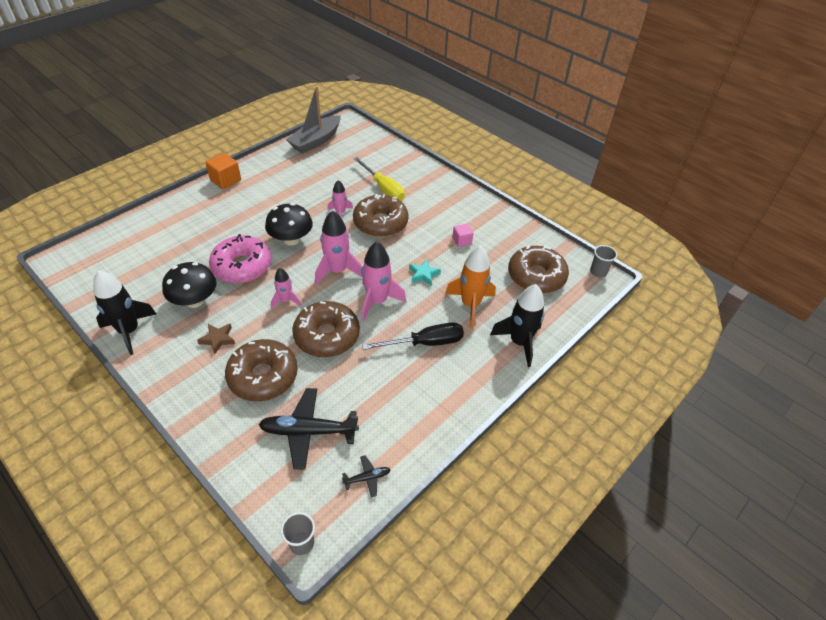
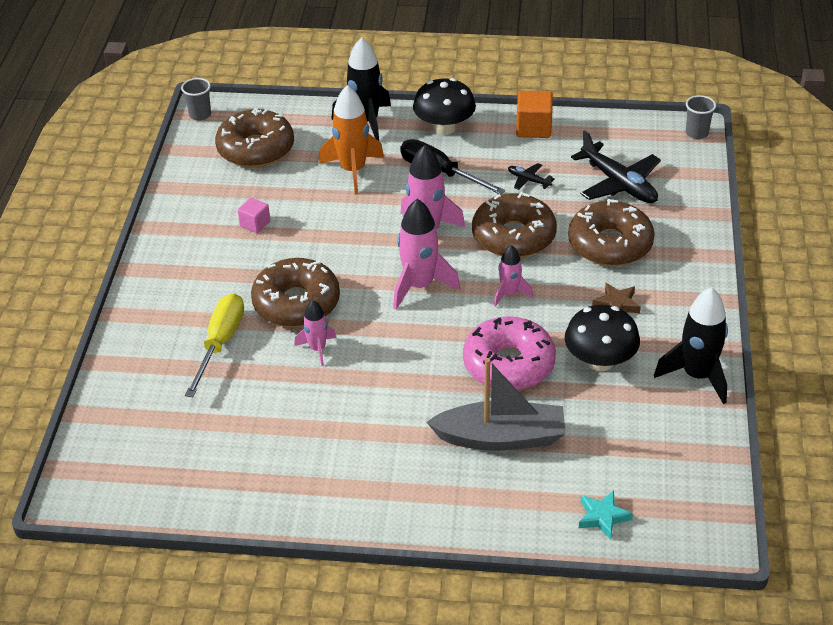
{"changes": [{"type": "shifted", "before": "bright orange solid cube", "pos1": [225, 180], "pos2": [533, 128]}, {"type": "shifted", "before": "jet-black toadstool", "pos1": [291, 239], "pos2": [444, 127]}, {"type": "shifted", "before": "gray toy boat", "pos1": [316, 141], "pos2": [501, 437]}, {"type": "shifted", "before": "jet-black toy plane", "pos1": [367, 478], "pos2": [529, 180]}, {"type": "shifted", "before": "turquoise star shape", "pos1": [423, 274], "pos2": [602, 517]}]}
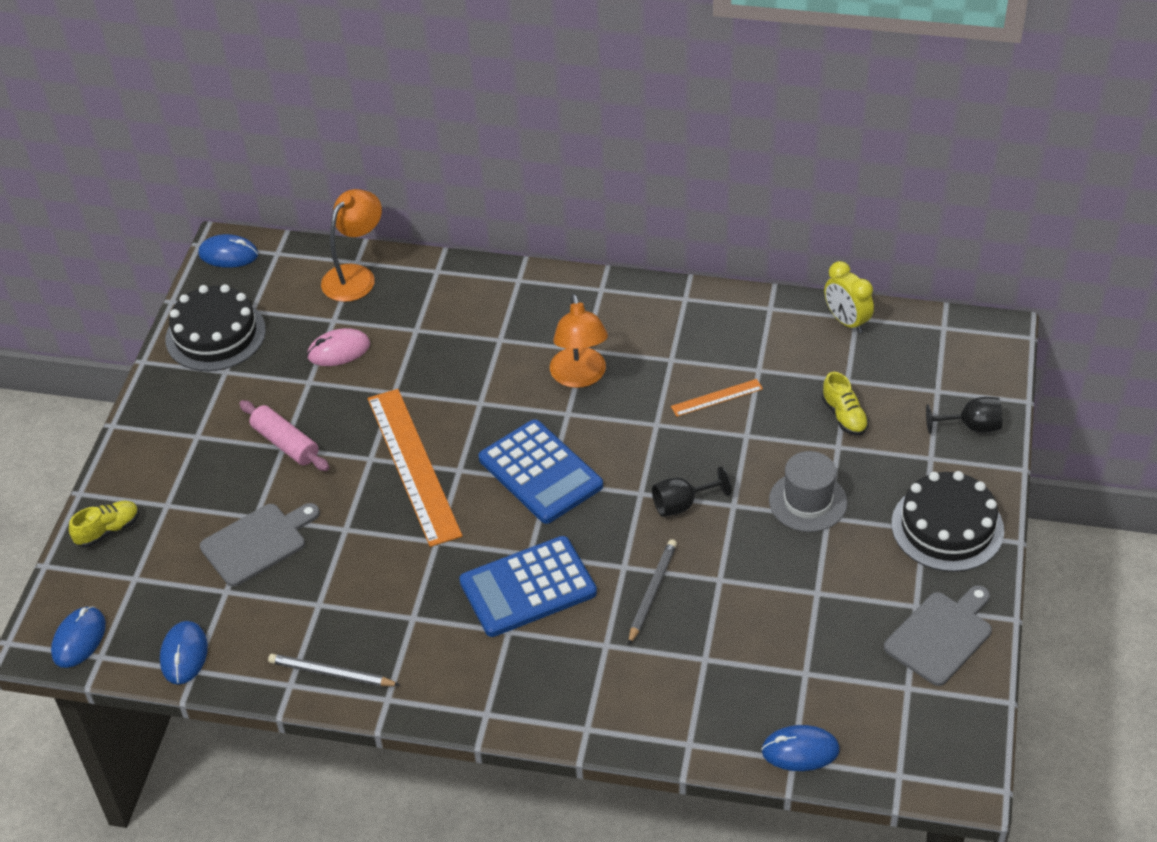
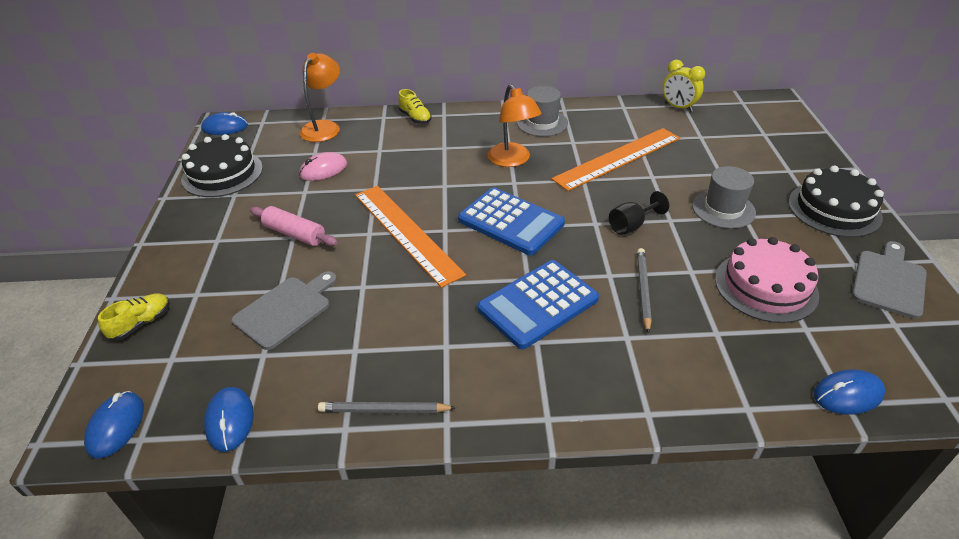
{"changes": [{"type": "gone", "before": "jet-black chalice", "pos1": [971, 426]}, {"type": "new", "after": "gray top hat", "pos2": [542, 123]}, {"type": "new", "after": "rose-pink cake", "pos2": [765, 286]}, {"type": "shifted", "before": "bright yellow lace-up shoe", "pos1": [844, 416], "pos2": [415, 118]}, {"type": "scaled", "before": "bright orange measuring stick", "pos1": [717, 397], "pos2": [617, 158], "scale": 2.18}]}
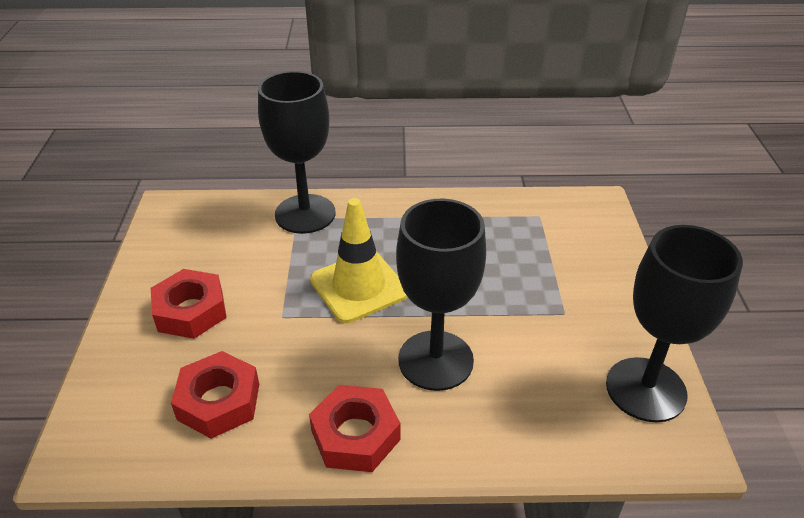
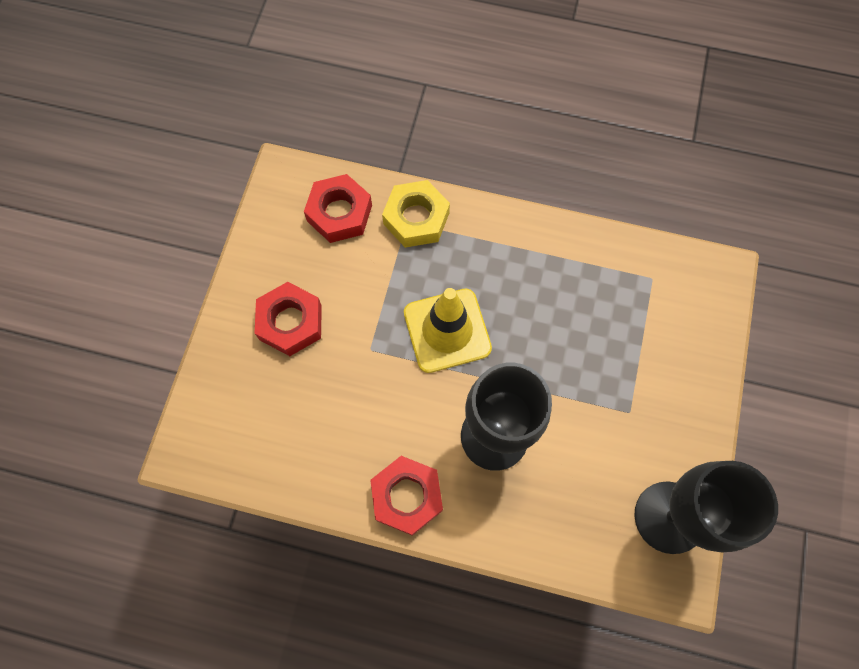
{"changes": [{"type": "shifted", "before": "red hex nut", "pos1": [219, 401], "pos2": [339, 213]}, {"type": "swapped", "before": "jet-black chalice", "after": "bright yellow hex nut", "pos1": [305, 214], "pos2": [416, 218]}]}
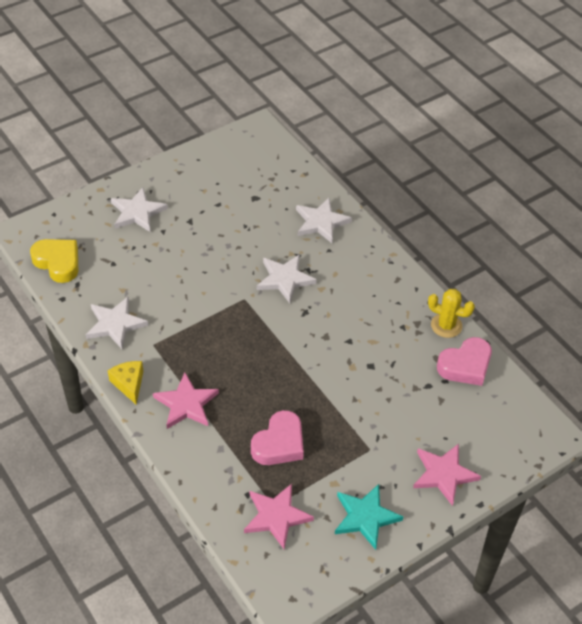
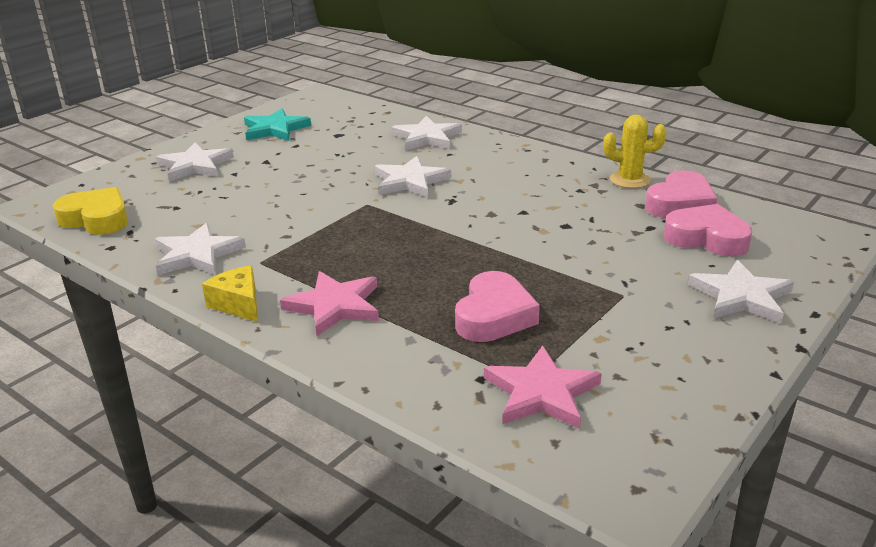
{"changes": [{"type": "new", "after": "rose-pink heart", "pos2": [706, 238]}, {"type": "shifted", "before": "turquoise star shape", "pos1": [365, 517], "pos2": [275, 129]}, {"type": "repainted", "before": "rose-pink star shape", "after": "white star shape", "pos1": [444, 474], "pos2": [741, 296]}]}
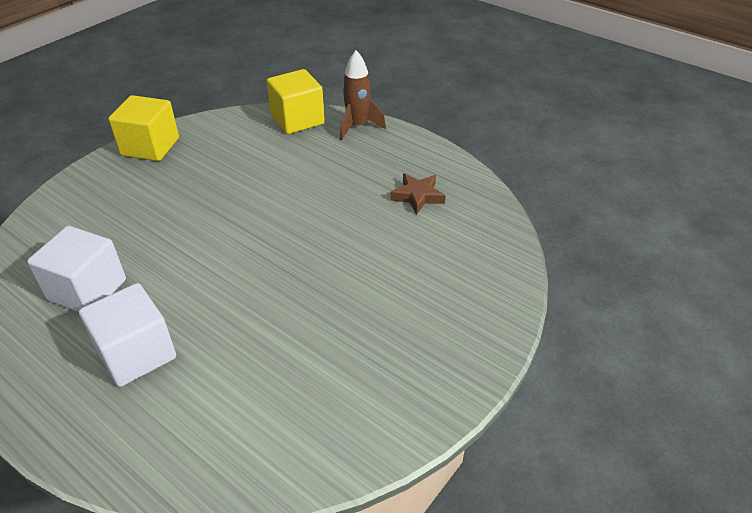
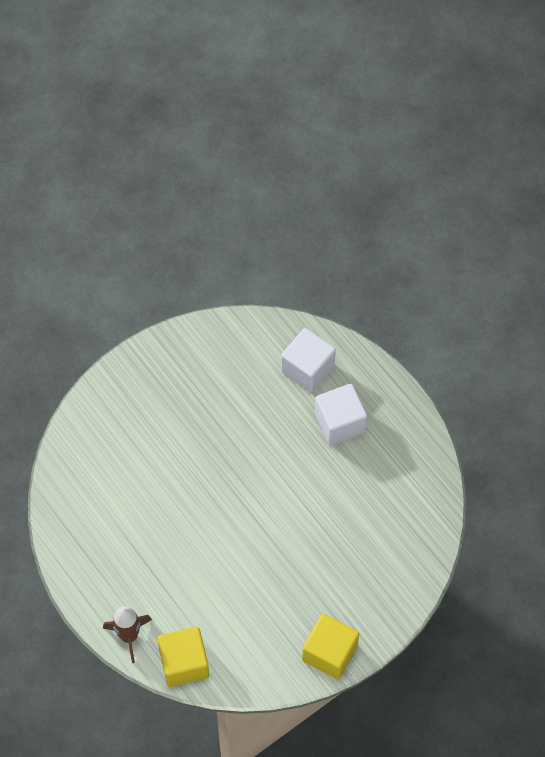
{"changes": [{"type": "gone", "before": "dark brown star shape", "pos1": [417, 196]}, {"type": "shifted", "before": "white solid cube", "pos1": [87, 290], "pos2": [307, 369]}]}
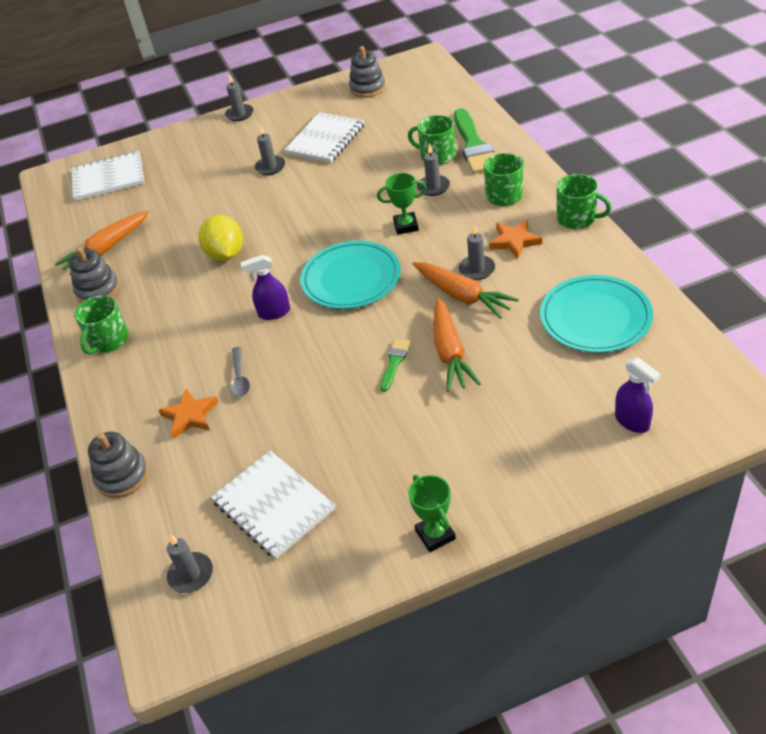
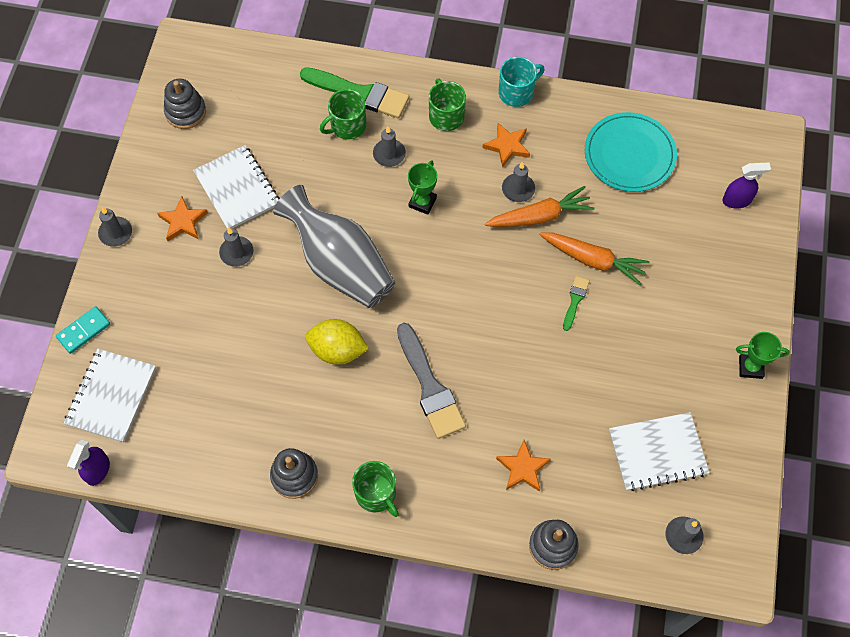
{"changes": [{"type": "gone", "before": "bright orange root vegetable", "pos1": [106, 249]}, {"type": "gone", "before": "gray teaspoon", "pos1": [239, 378]}, {"type": "gone", "before": "turquoise plate", "pos1": [351, 278]}, {"type": "new", "after": "turquoise domino piece", "pos2": [84, 331]}, {"type": "new", "after": "bright orange star shape", "pos2": [183, 221]}, {"type": "new", "after": "gray tall vase", "pos2": [340, 264]}, {"type": "new", "after": "gray paint brush", "pos2": [430, 386]}, {"type": "shifted", "before": "violet spray cleaner", "pos1": [274, 313], "pos2": [97, 470]}, {"type": "repainted", "before": "leaf-green coffee mug", "after": "turquoise coffee mug", "pos1": [577, 218], "pos2": [517, 92]}, {"type": "rotated", "before": "leaf-green paint brush", "pos1": [394, 362], "pos2": [575, 300], "turn": 60}]}
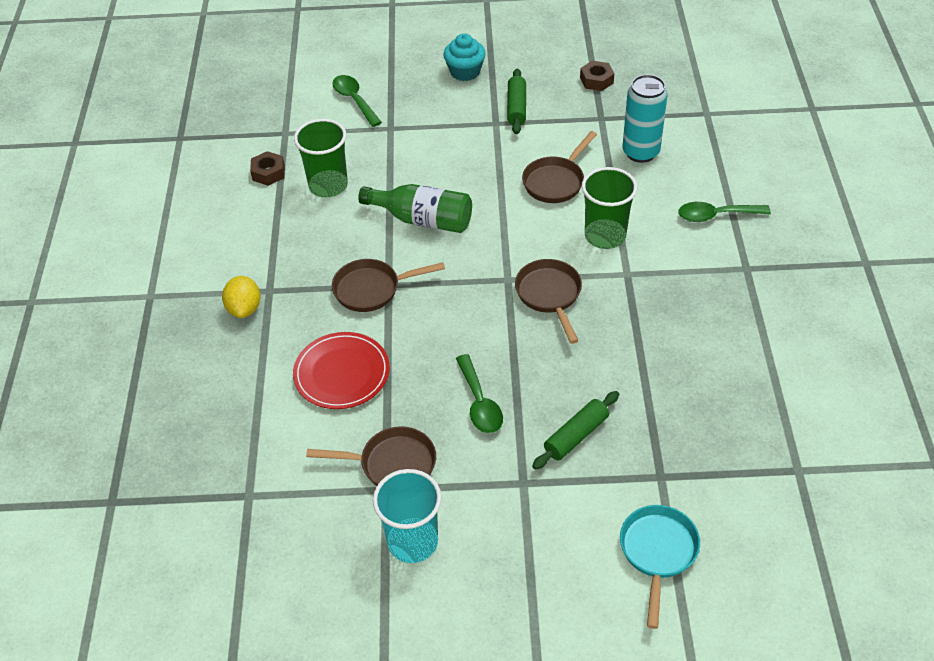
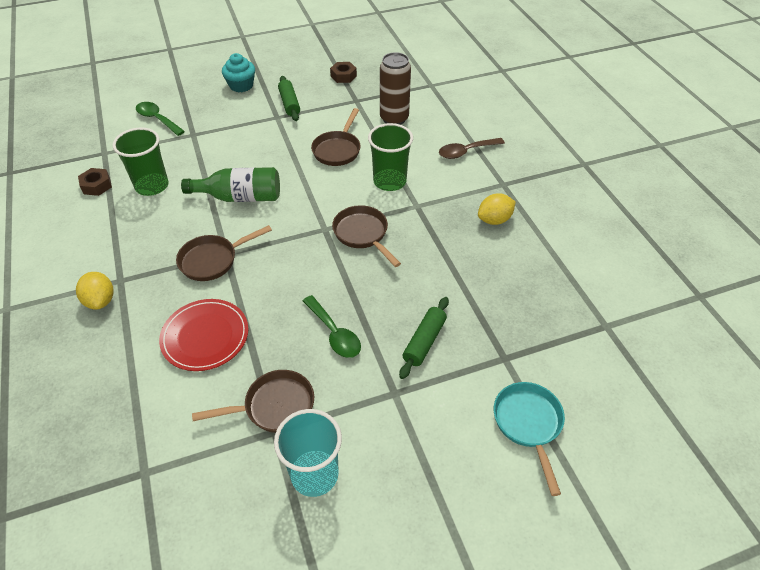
{"changes": [{"type": "new", "after": "bright yellow citrus fruit", "pos2": [494, 220]}, {"type": "repainted", "before": "turquoise soda can", "after": "dark brown soda can", "pos1": [640, 152], "pos2": [394, 118]}, {"type": "repainted", "before": "leaf-green teaspoon", "after": "dark brown teaspoon", "pos1": [716, 215], "pos2": [466, 152]}]}
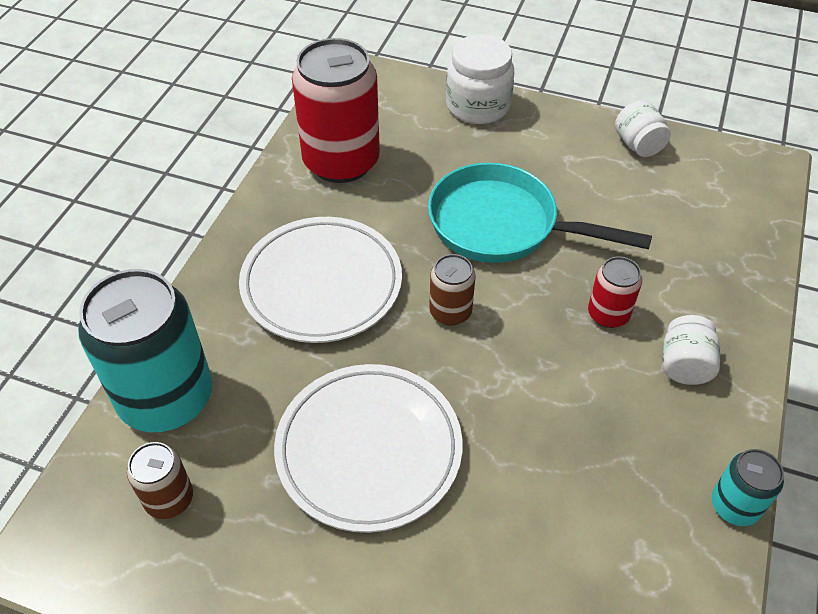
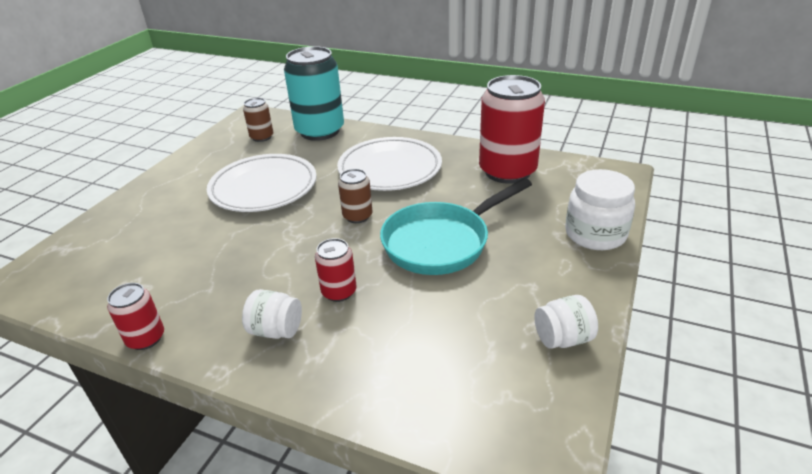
{"changes": [{"type": "repainted", "before": "turquoise soda can", "after": "red soda can", "pos1": [734, 506], "pos2": [146, 338]}, {"type": "rotated", "before": "turquoise skillet", "pos1": [502, 225], "pos2": [442, 242], "turn": -150}]}
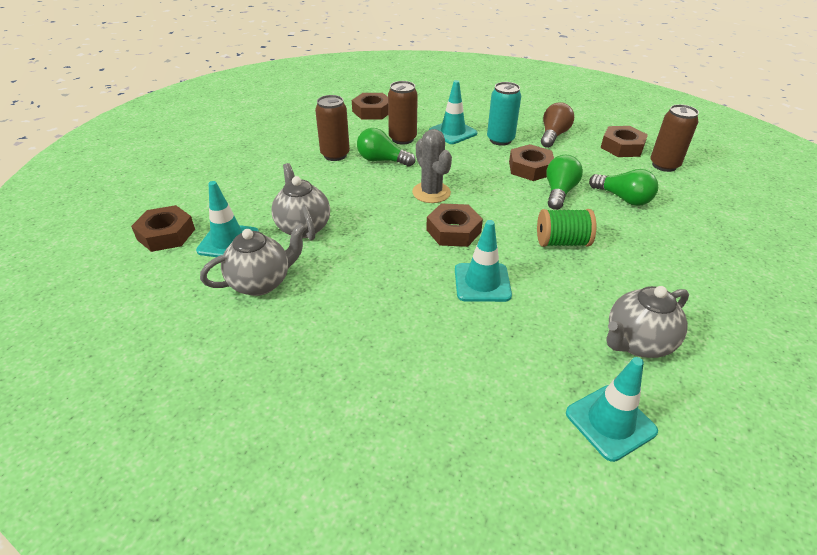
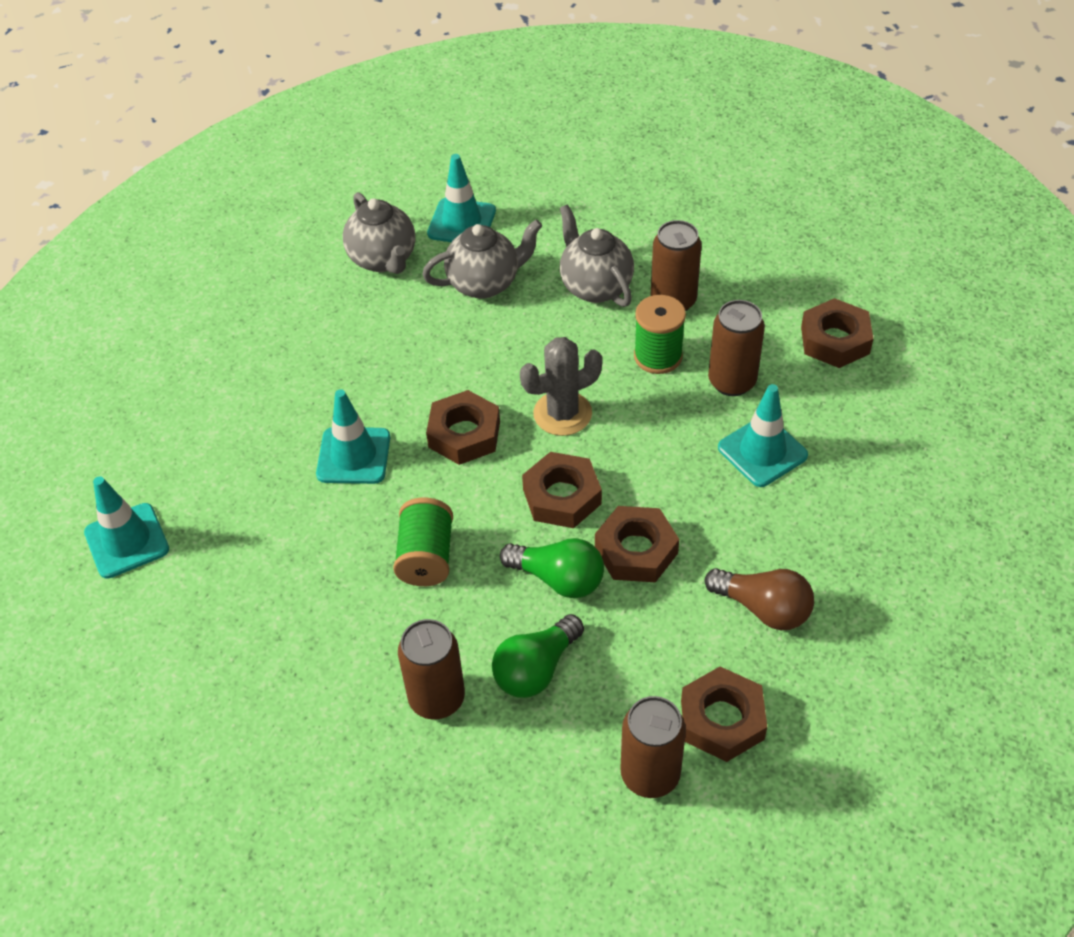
{"changes": [{"type": "gone", "before": "turquoise soda can", "pos1": [500, 140]}, {"type": "new", "after": "dark brown soda can", "pos2": [437, 698]}, {"type": "shifted", "before": "dark brown hex nut", "pos1": [166, 234], "pos2": [562, 496]}, {"type": "shifted", "before": "gray china teapot", "pos1": [637, 343], "pos2": [595, 287]}, {"type": "swapped", "before": "leaf-green bulb", "after": "leaf-green bobbin", "pos1": [382, 160], "pos2": [658, 356]}]}
